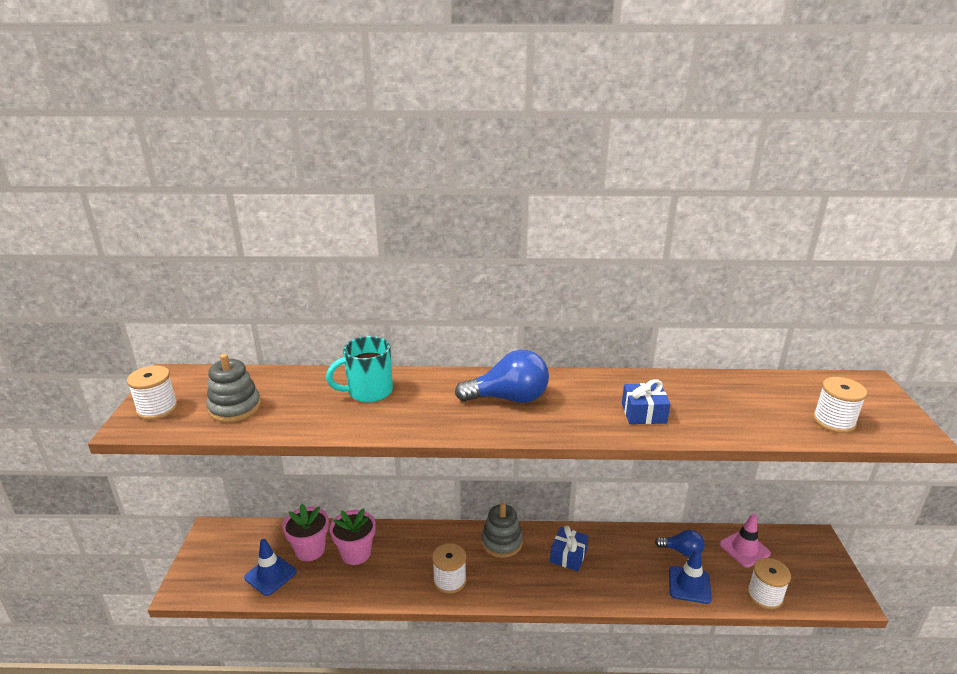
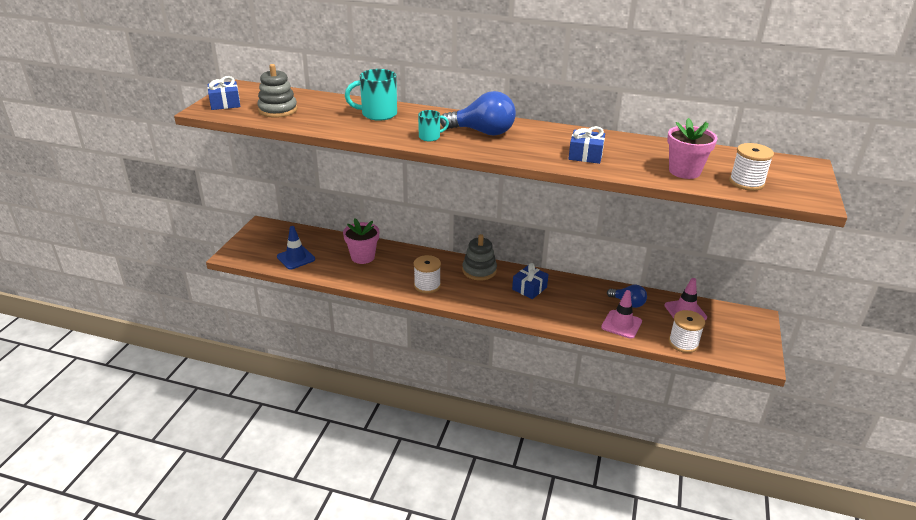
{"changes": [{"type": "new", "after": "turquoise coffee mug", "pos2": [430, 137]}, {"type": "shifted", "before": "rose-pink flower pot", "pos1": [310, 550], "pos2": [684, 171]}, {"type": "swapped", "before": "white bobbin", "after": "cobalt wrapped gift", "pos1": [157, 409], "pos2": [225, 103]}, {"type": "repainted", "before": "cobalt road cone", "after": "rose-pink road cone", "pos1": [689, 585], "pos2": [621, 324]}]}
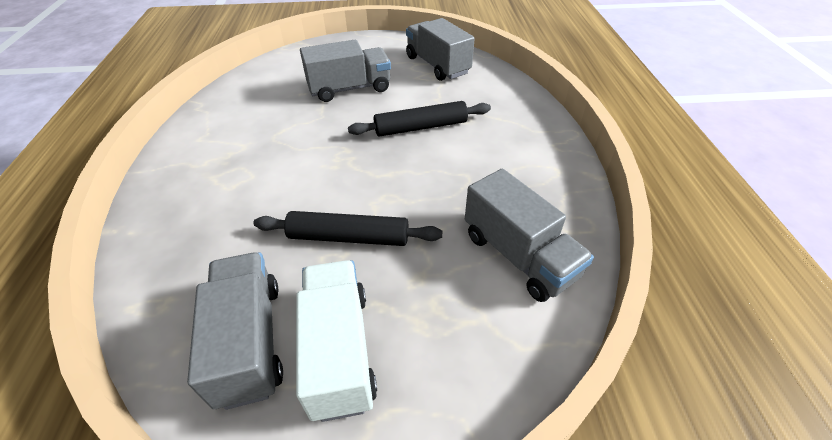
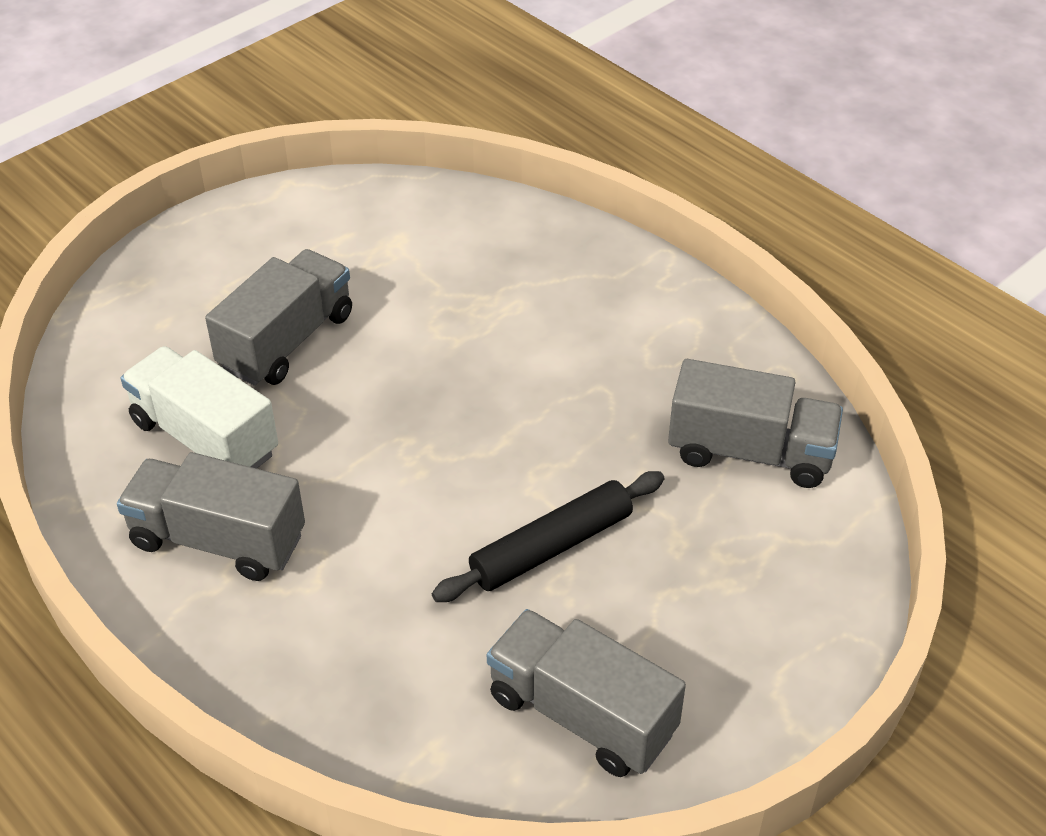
{"changes": [{"type": "gone", "before": "jet-black pastry roller", "pos1": [421, 127]}, {"type": "shifted", "before": "white truck", "pos1": [339, 350], "pos2": [205, 438]}, {"type": "shifted", "before": "gray truck", "pos1": [437, 65], "pos2": [218, 540]}]}
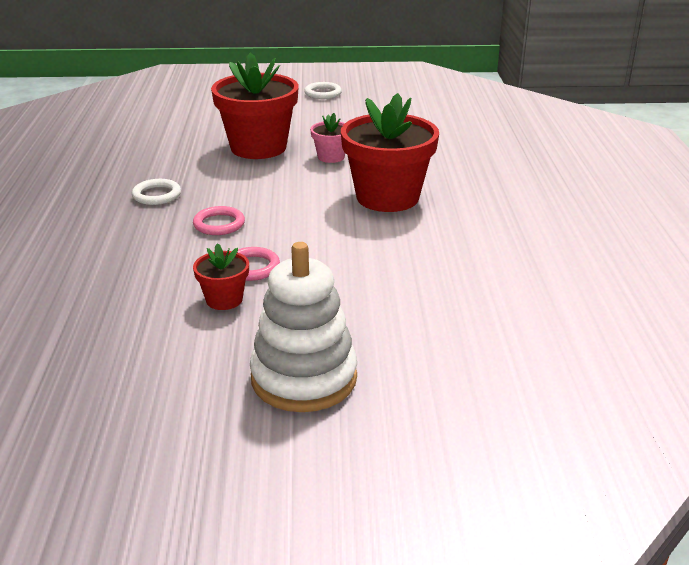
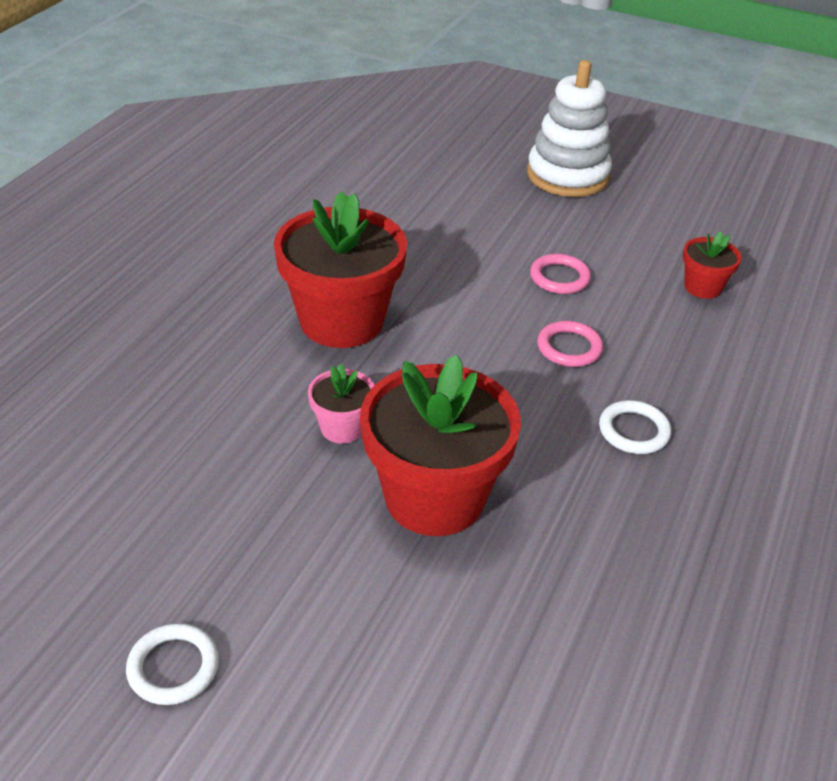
{"changes": [{"type": "shifted", "before": "red flower pot", "pos1": [224, 300], "pos2": [703, 287]}]}
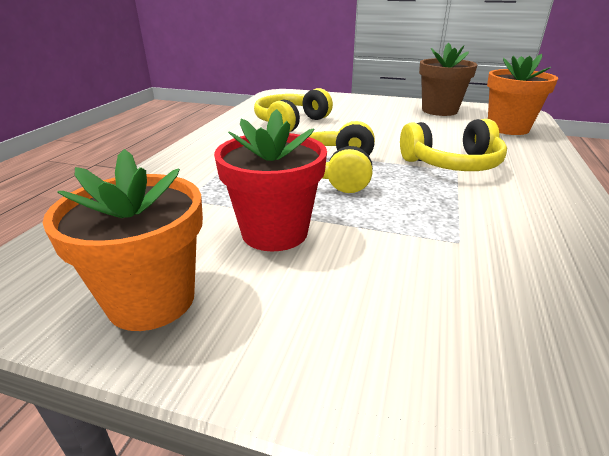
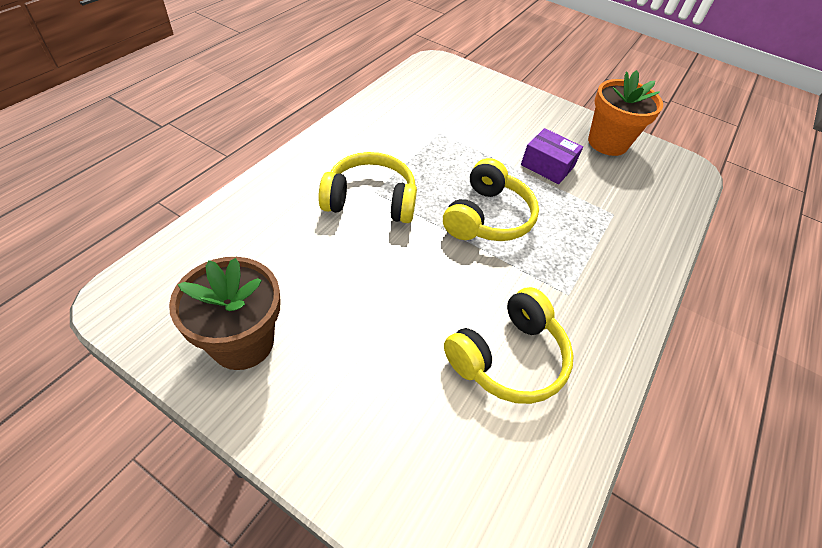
{"changes": [{"type": "gone", "before": "bright orange flower pot", "pos1": [508, 128]}, {"type": "swapped", "before": "red flower pot", "after": "violet parcel", "pos1": [274, 232], "pos2": [547, 165]}]}
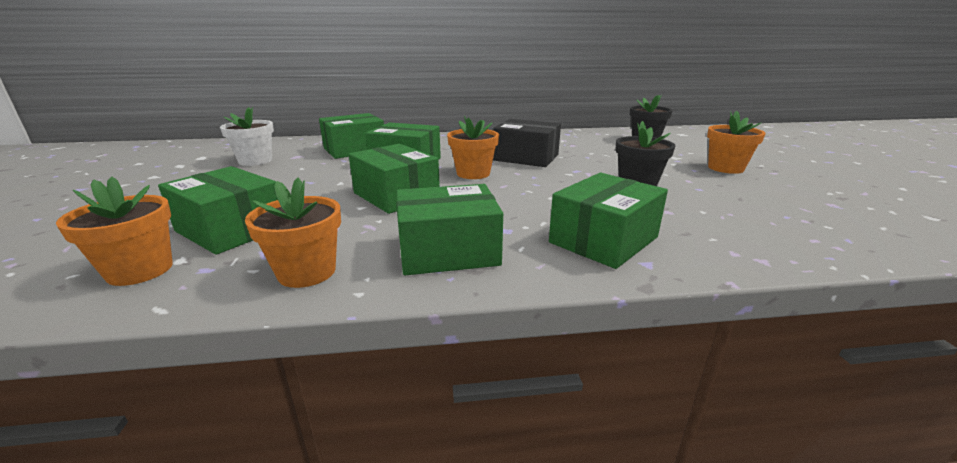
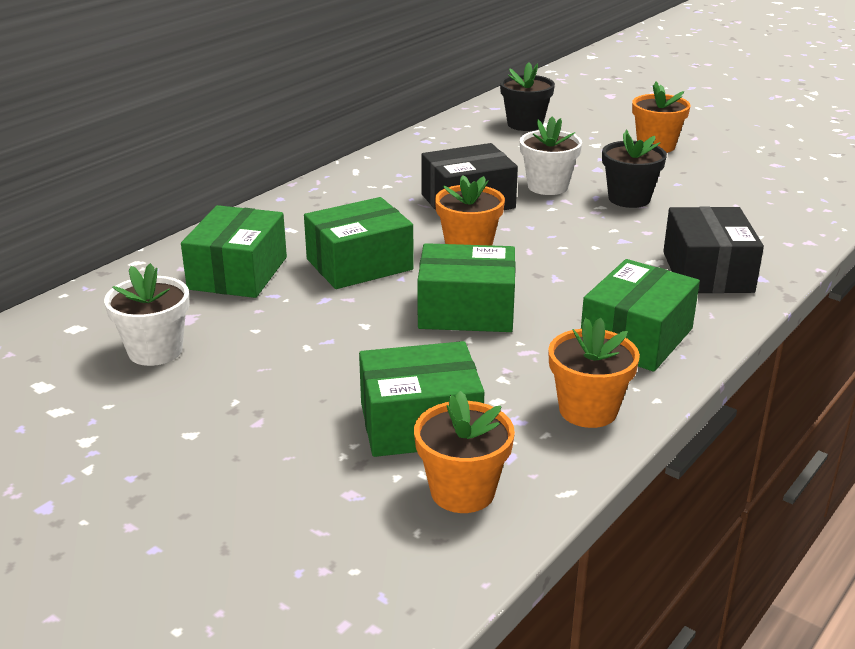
{"changes": [{"type": "new", "after": "white flower pot", "pos2": [547, 186]}, {"type": "repainted", "before": "leaf-green parcel", "after": "jet-black parcel", "pos1": [603, 240], "pos2": [707, 272]}]}
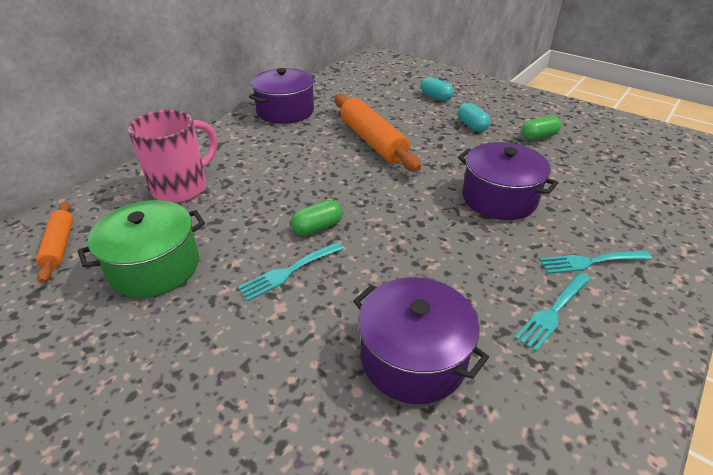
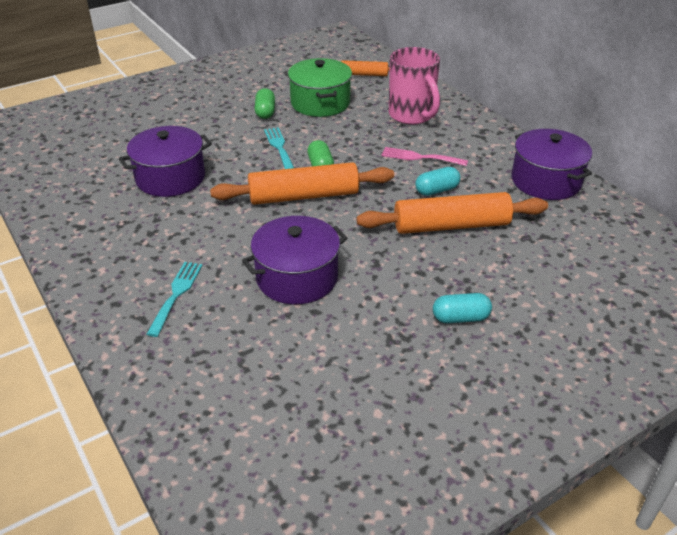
{"changes": [{"type": "gone", "before": "turquoise table fork", "pos1": [553, 312]}, {"type": "new", "after": "bright orange pastry roller", "pos2": [304, 196]}, {"type": "new", "after": "rose-pink table fork", "pos2": [420, 157]}, {"type": "shifted", "before": "turquoise capsule", "pos1": [436, 97], "pos2": [436, 190]}, {"type": "shifted", "before": "leaf-green capsule", "pos1": [538, 137], "pos2": [265, 112]}]}
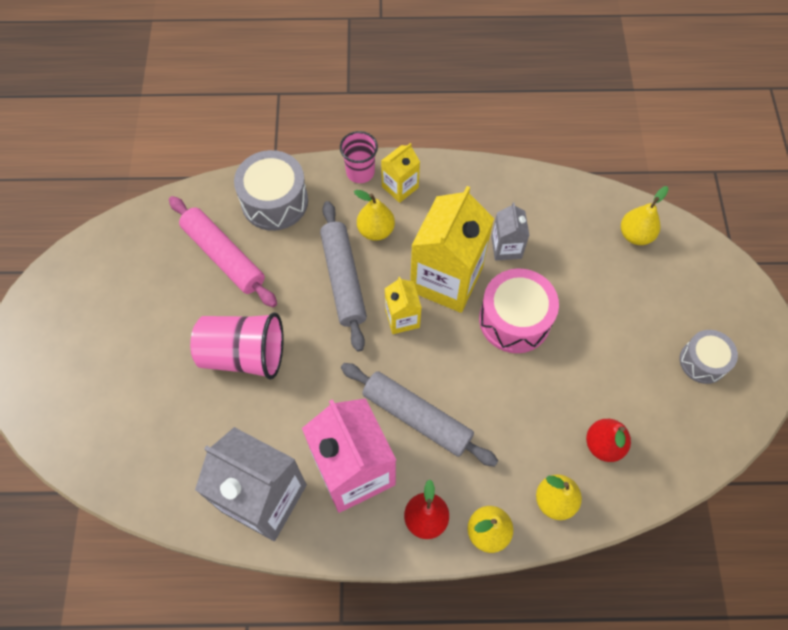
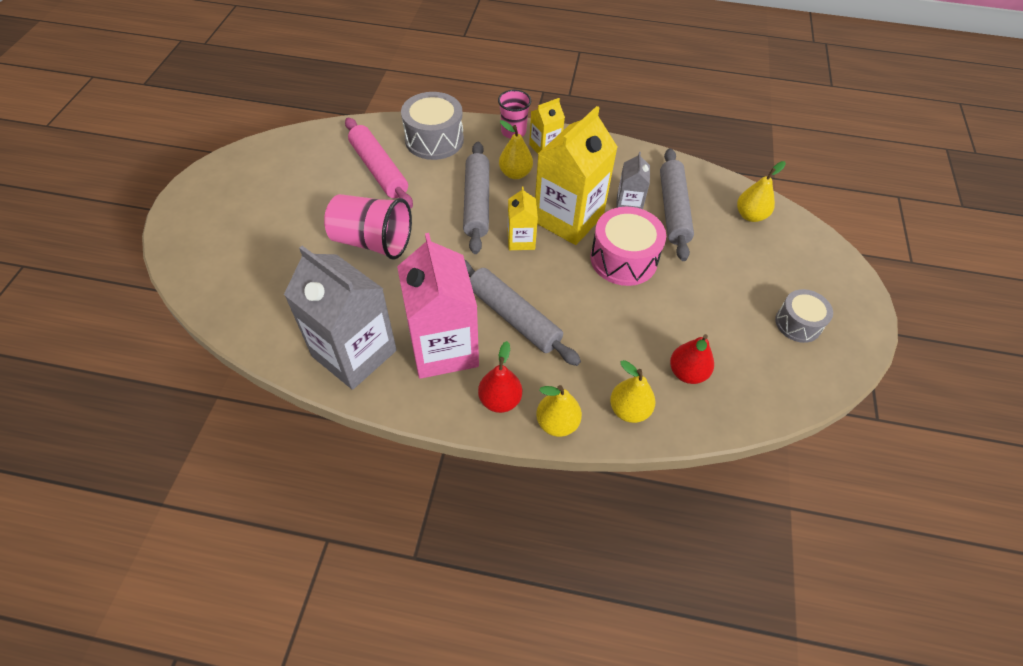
{"changes": [{"type": "new", "after": "gray pastry roller", "pos2": [673, 210]}]}
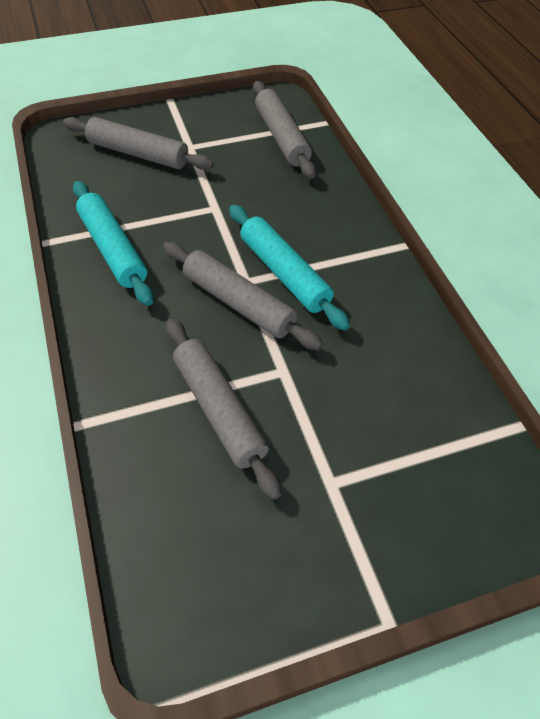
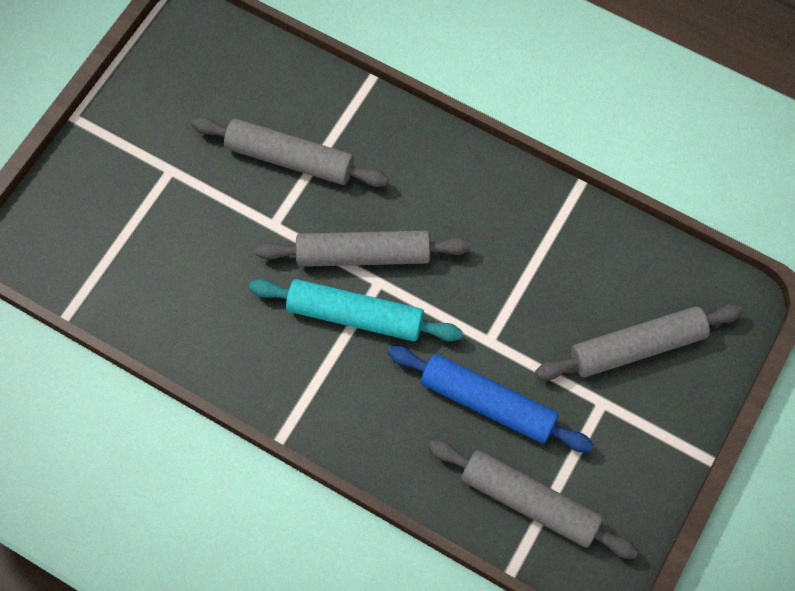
{"changes": [{"type": "gone", "before": "turquoise pastry roller", "pos1": [113, 249]}, {"type": "new", "after": "cobalt pastry roller", "pos2": [488, 403]}]}
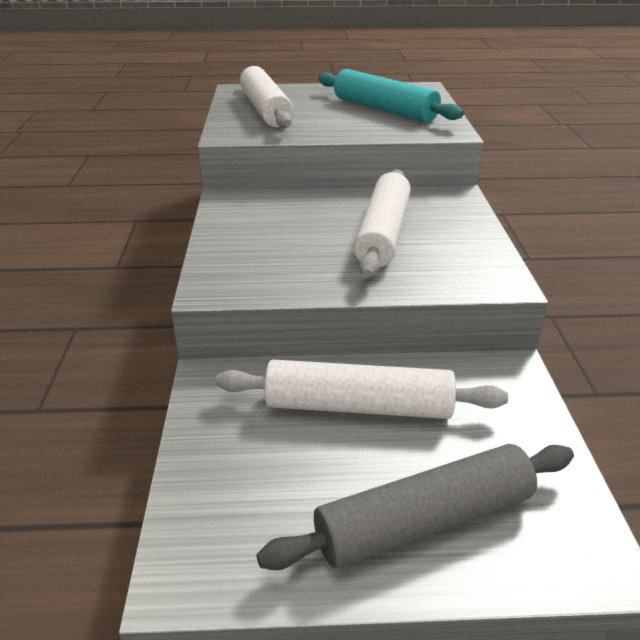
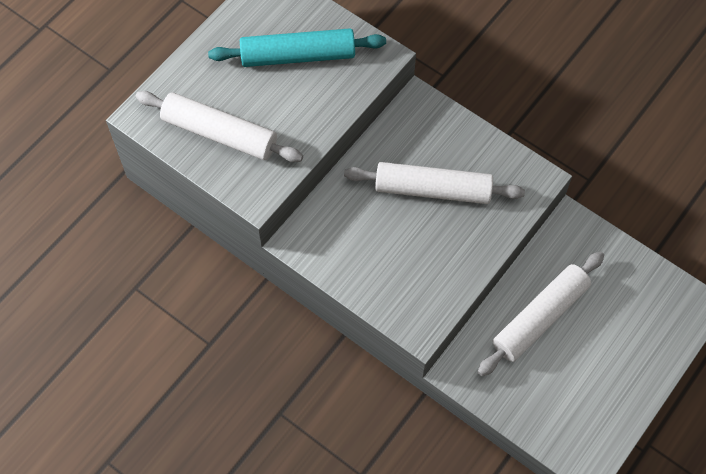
{"changes": [{"type": "gone", "before": "gray pastry roller", "pos1": [425, 521]}, {"type": "rotated", "before": "white pastry roller", "pos1": [383, 233], "pos2": [433, 190], "turn": -45}]}
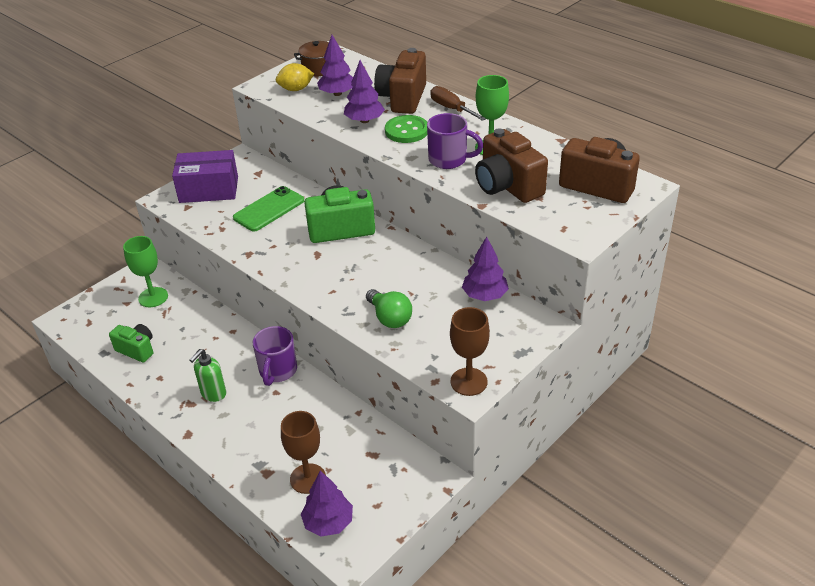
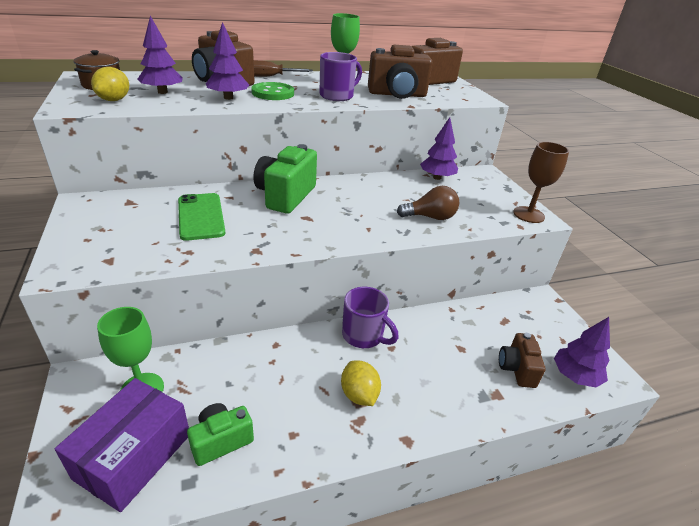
{"changes": [{"type": "shifted", "before": "violet parcel", "pos1": [209, 189], "pos2": [133, 456]}, {"type": "swapped", "before": "leaf-green soap dispenser", "after": "bright yellow citrus fruit", "pos1": [213, 394], "pos2": [359, 395]}, {"type": "swapped", "before": "dark brown chalice", "after": "dark brown camera", "pos1": [308, 478], "pos2": [517, 369]}, {"type": "repainted", "before": "leaf-green bulb", "after": "dark brown bulb", "pos1": [389, 318], "pos2": [430, 217]}]}
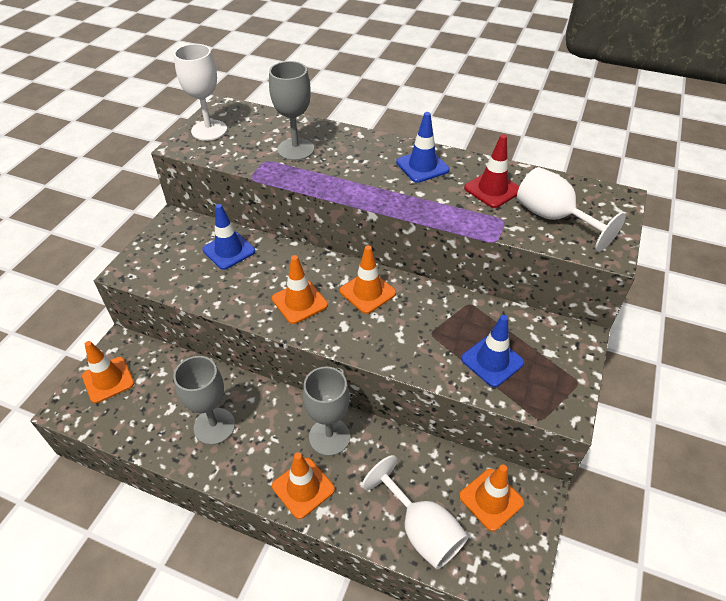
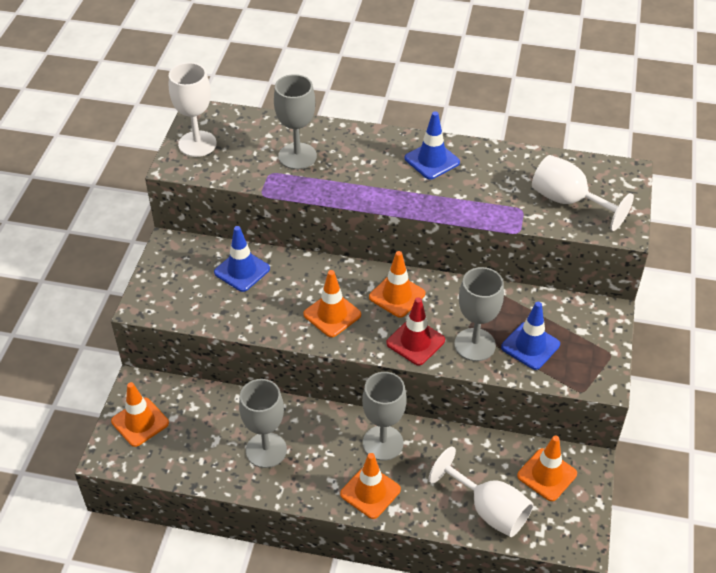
{"changes": [{"type": "new", "after": "gray chalice", "pos2": [474, 344]}, {"type": "shifted", "before": "red road cone", "pos1": [492, 189], "pos2": [415, 342]}]}
